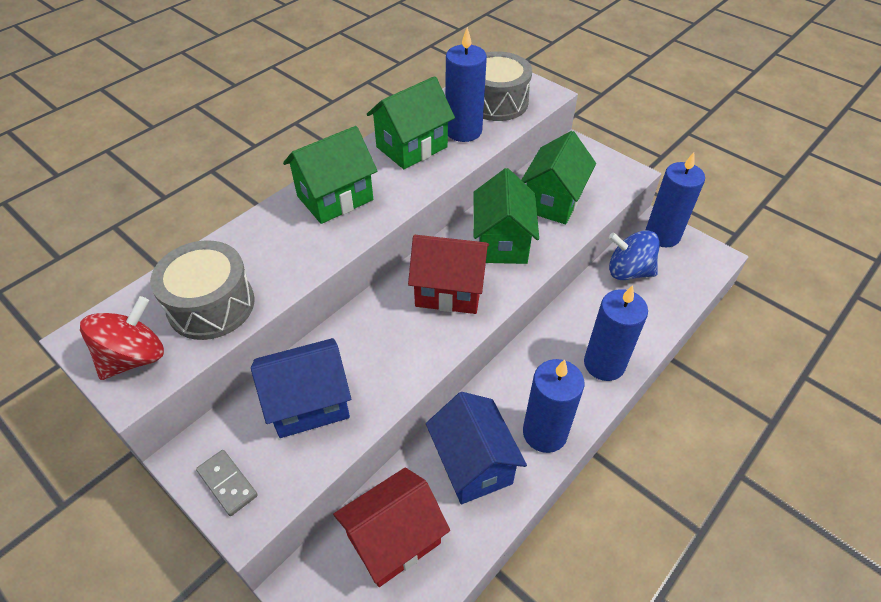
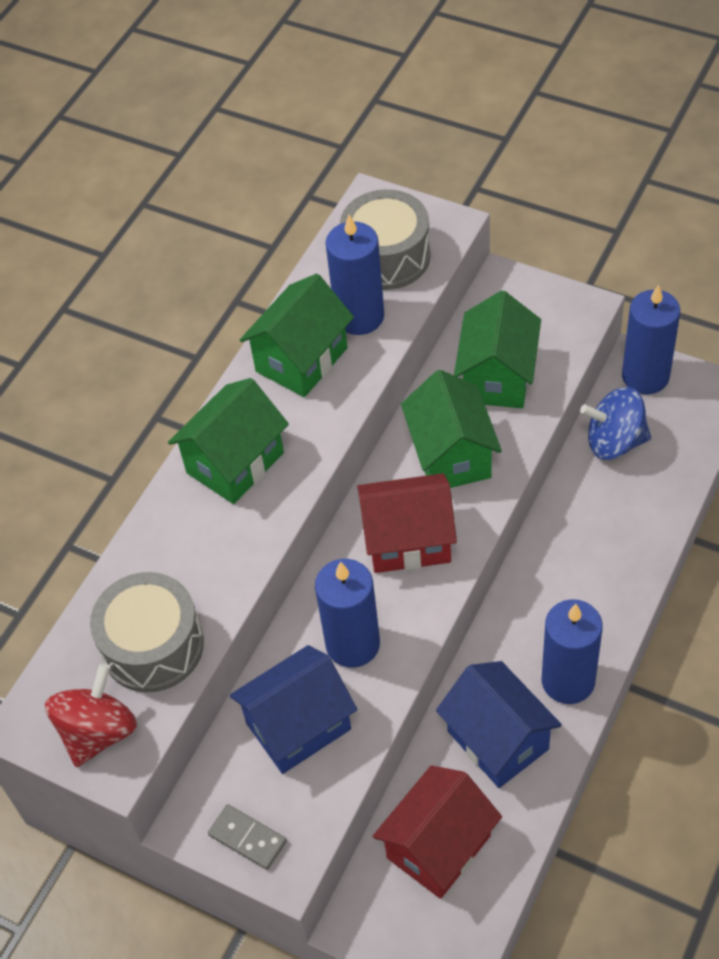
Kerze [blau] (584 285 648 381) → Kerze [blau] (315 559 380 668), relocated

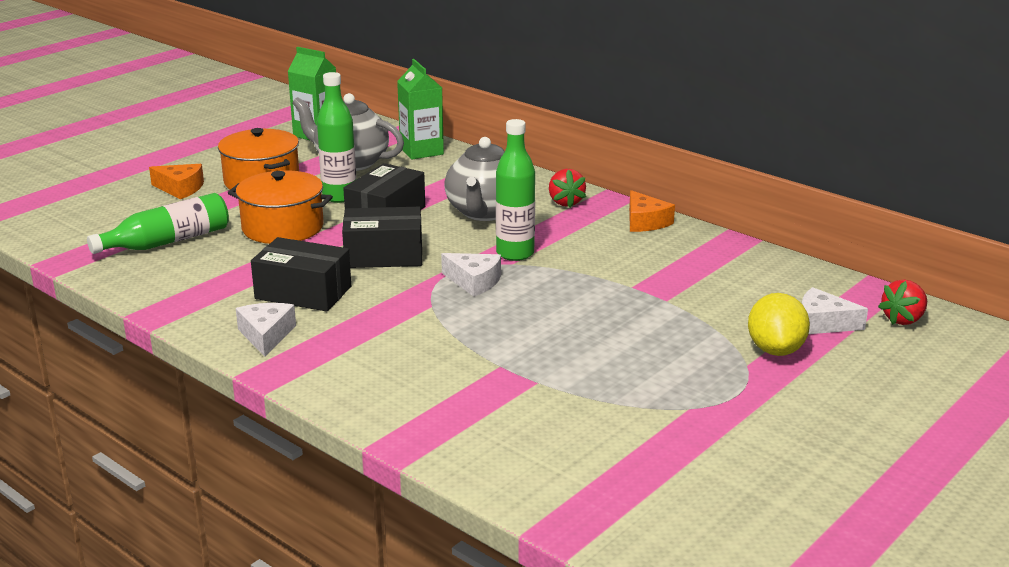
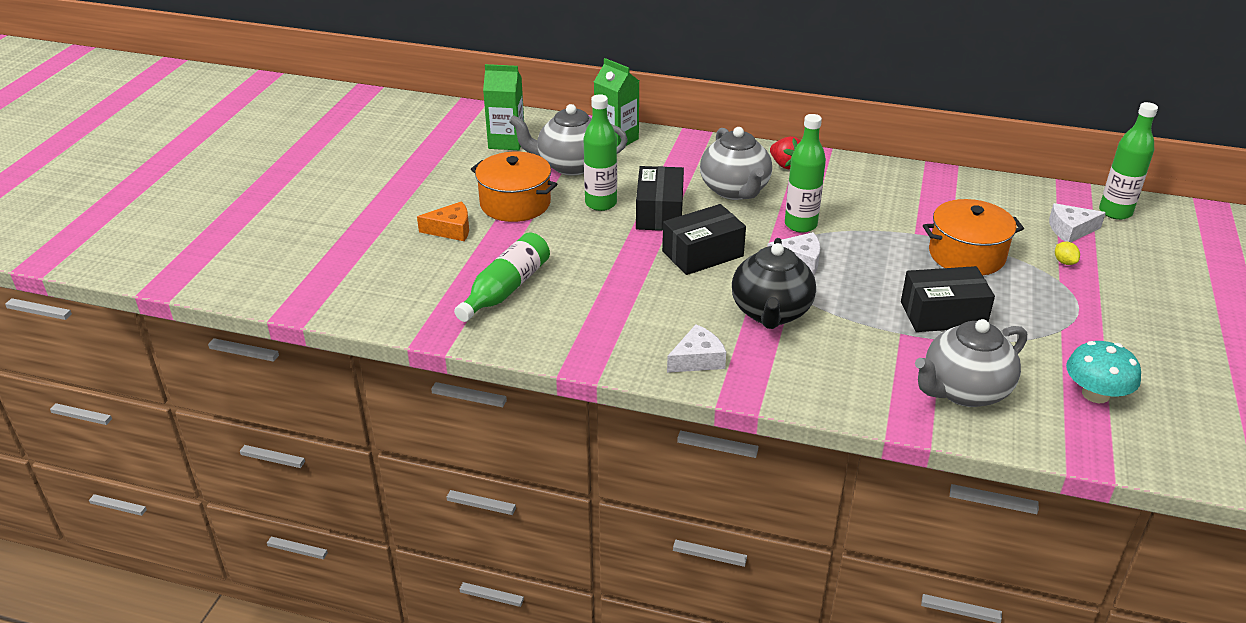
Kochtopf [orange] (228 170 333 244) → Kochtopf [orange] (923 199 1024 276), relocated
Käse [weiß] (236 303 296 357) → Käse [weiß] (667 324 726 373), 90 degrees clockwise
Schachtel [schwarz] (251 237 351 312) → Schachtel [schwarz] (901 266 995 332), relocated
Käse [orange] (629 190 675 232) → -
Zitrone [gelb] (748 293 810 356) → Zitrone [gelb] (1055 242 1080 265), x0.47
Erdbeere [rot] (878 279 927 325) → Flasche [grün] (1099 102 1158 220)
- → Teekanne [schwarz] (732 238 816 329)
- → Teekanne [grau] (915 319 1027 407)
- → Pilz [türkis] (1066 341 1141 403)

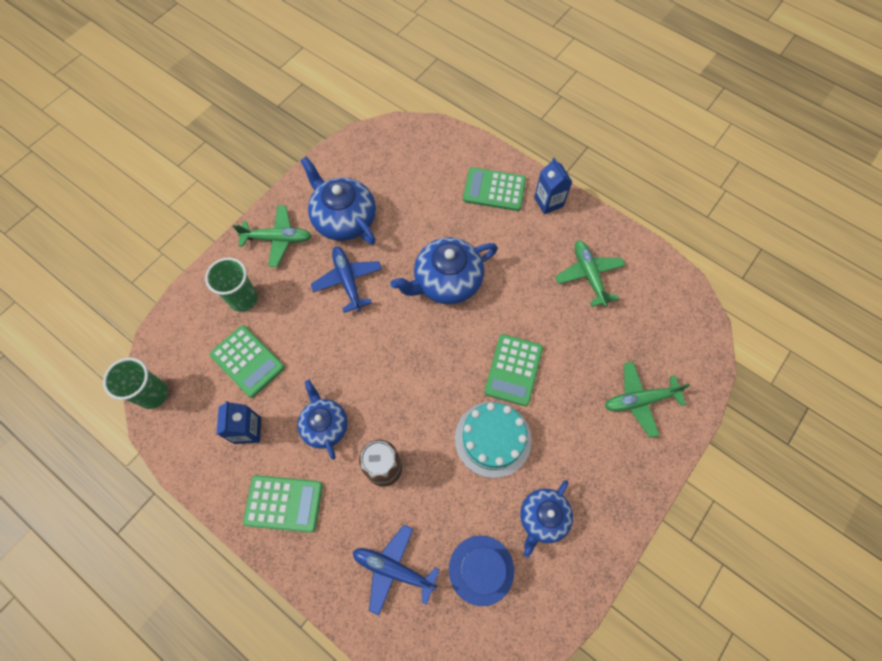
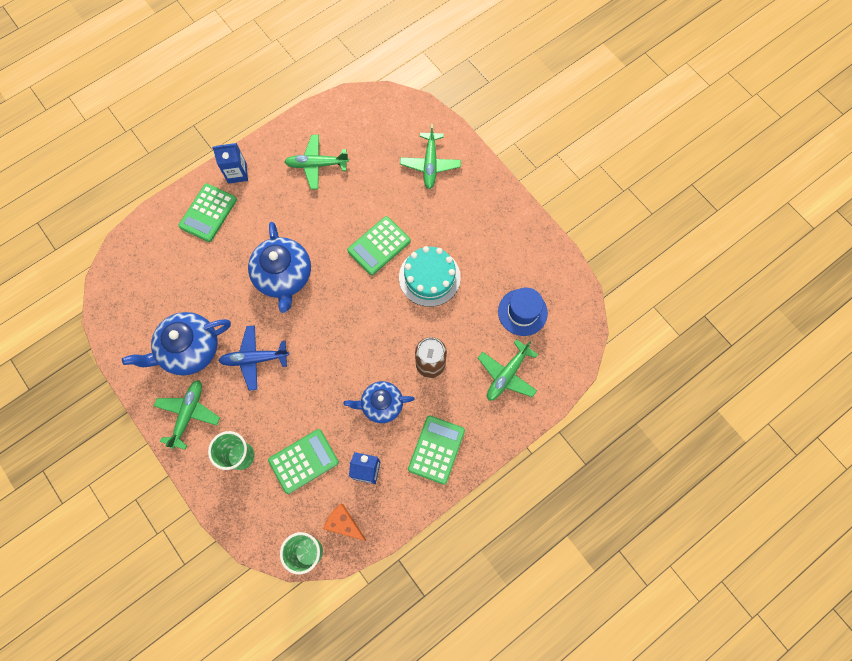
Flugzeug [blau] (353 525 440 615) → Flugzeug [grün] (478 339 538 400)
Taschenrechner [grün] (484 334 543 406) → Taschenrechner [grün] (347 216 411 275), 105 degrees clockwise
Teekanne [blau] (520 480 573 557) → -
- → Käse [orange] (323 504 367 541)

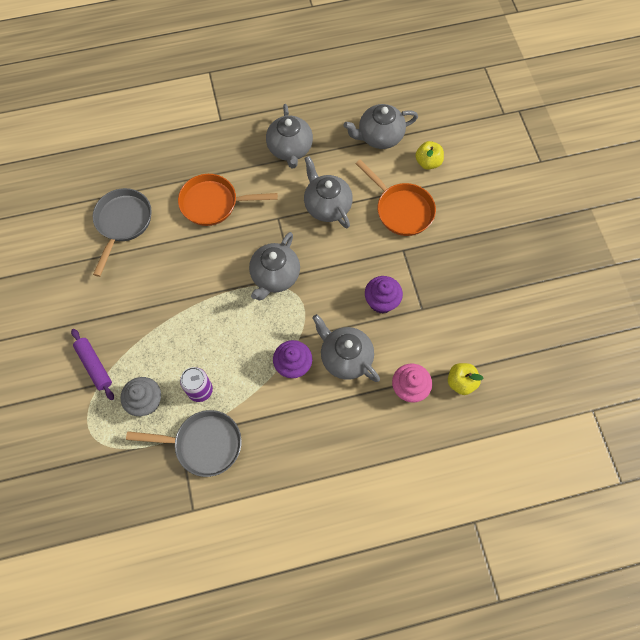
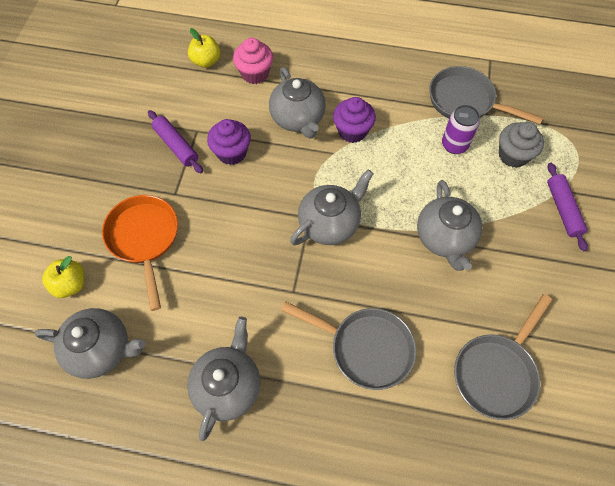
Pfanne [orange] (178 174 278 226) → Pfanne [grau] (281 301 416 390)
Teekanne [grau] (304 156 353 228) → Teekanne [grau] (417 180 482 271), relocated
- → Nudelholz [lila] (148 110 203 174)

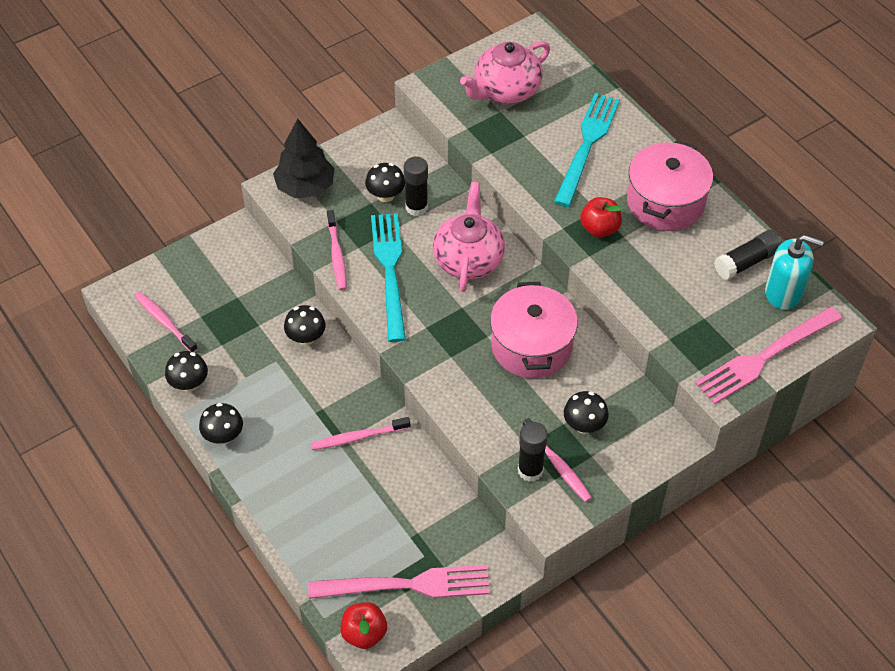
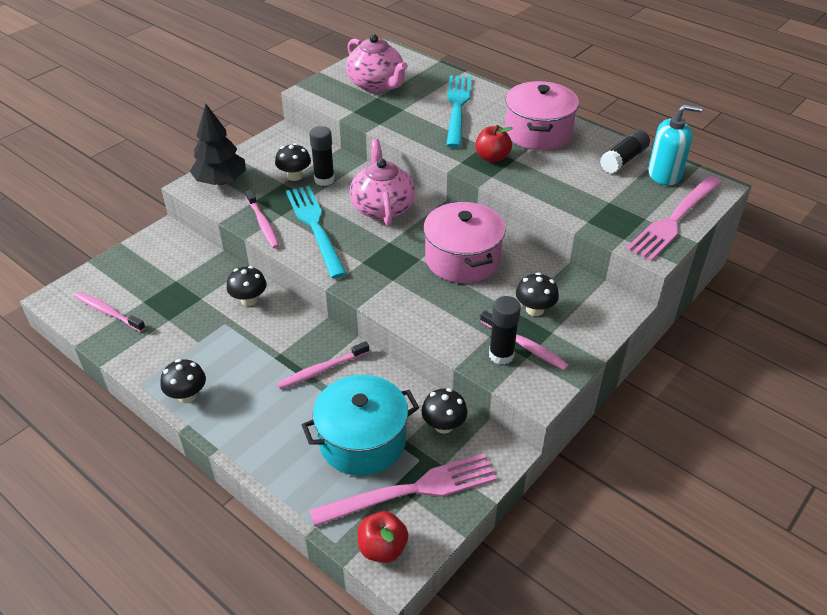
Pilz [schwarz] (165 351 208 392) → Pilz [schwarz] (421 388 468 433), relocated
Teekanne [rosa] (460 41 550 104) → Teekanne [rosa] (346 34 408 92), 75 degrees counterclockwise
- → Kochtopf [türkis] (302 375 419 476)

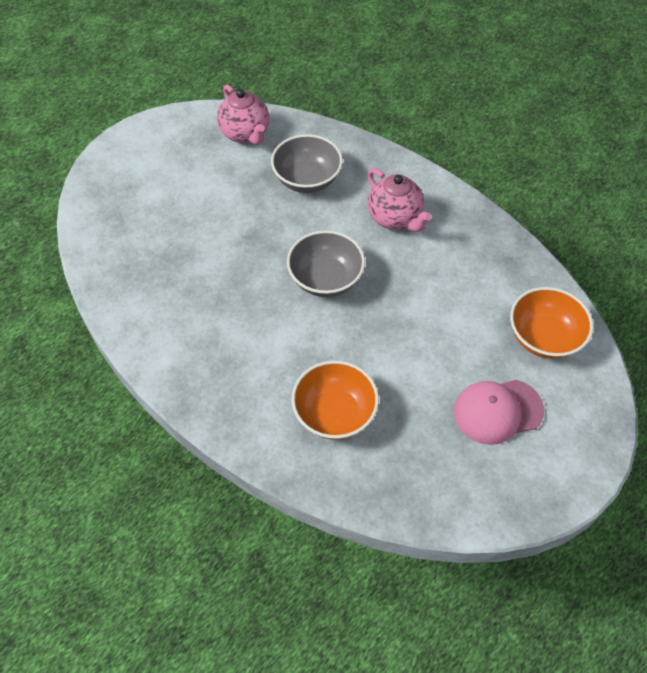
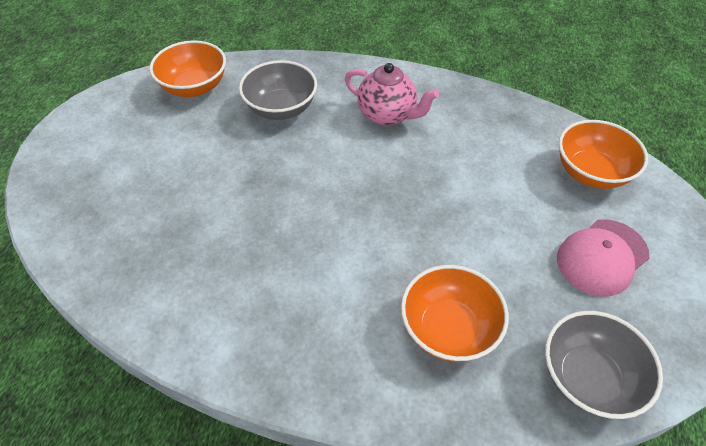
Teekanne [rosa] (217 85 269 145) → Schüssel [orange] (149 40 226 97)
Schüssel [grau] (287 230 365 297) → Schüssel [grau] (545 311 663 419), relocated

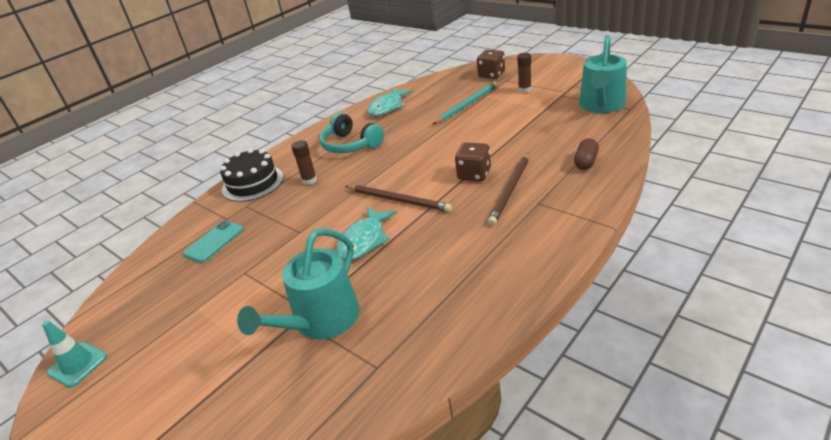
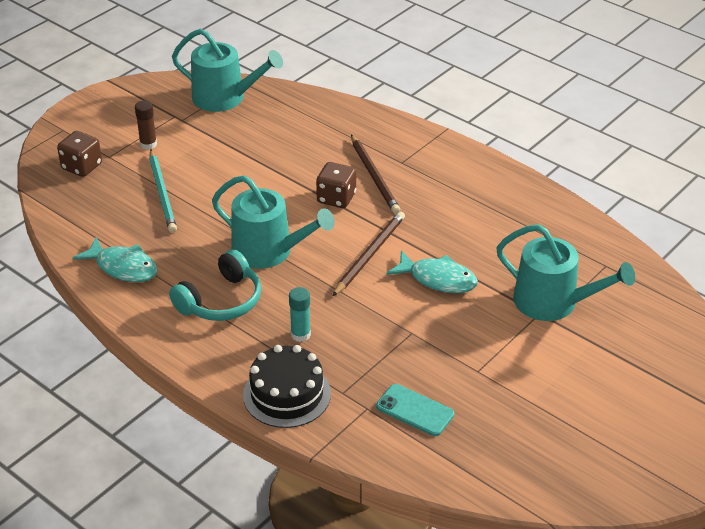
Leitkegel [türkis] (42 320 107 388) → -
Klebestift [braun] (291 140 317 185) → Klebestift [türkis] (289 287 311 342)
Bleistift [türkis] (433 82 498 124) → Bleistift [türkis] (149 150 177 233), 150 degrees counterclockwise
Bleistift [braun] (488 153 529 226) → Bleistift [braun] (351 134 400 214), 45 degrees clockwise
Kapsel [braun] (574 138 599 170) → -
- → Gießkanne [türkis] (212 175 335 269)

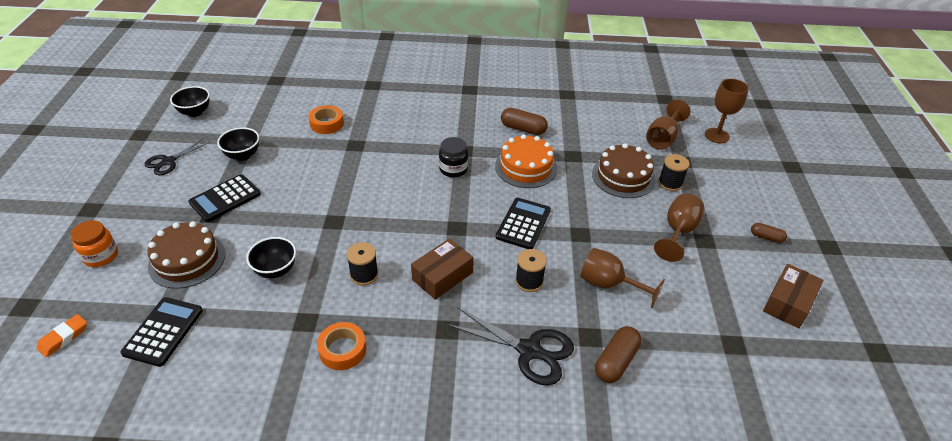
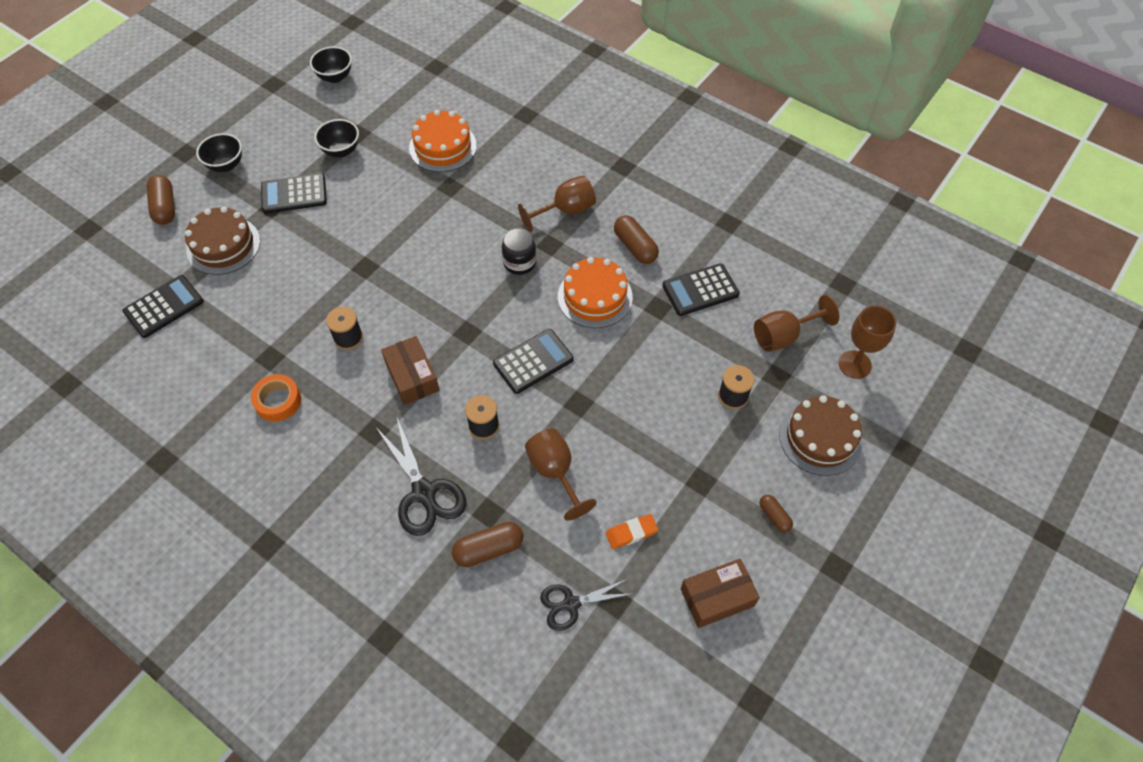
Radiergummi [orange] (36 314 87 357) → Radiergummi [orange] (606 514 658 549), relocated
Einmachglas [orange] (71 220 118 267) → Kapsel [braun] (147 175 175 225)
Schere [schwarz] (145 138 210 175) → Schere [schwarz] (540 579 631 631), relocated
Schüssel [schwarz] (246 237 296 278) → Schüssel [schwarz] (196 133 242 172), relocated
Klebeband [orange] (308 105 344 134) → Kuchen [orange] (409 110 477 172)
Schachtel [braun] (411 238 473 300) → Schachtel [braun] (381 336 440 405), 75 degrees clockwise
Kuchen [braun] (592 143 656 198) → Kuchen [braun] (779 395 862 476), relocated
Kelch [braun] (654 194 704 262) → Kelch [braun] (518 175 596 232), relocated
- → Taschenrechner [schwarz] (662 263 740 316)

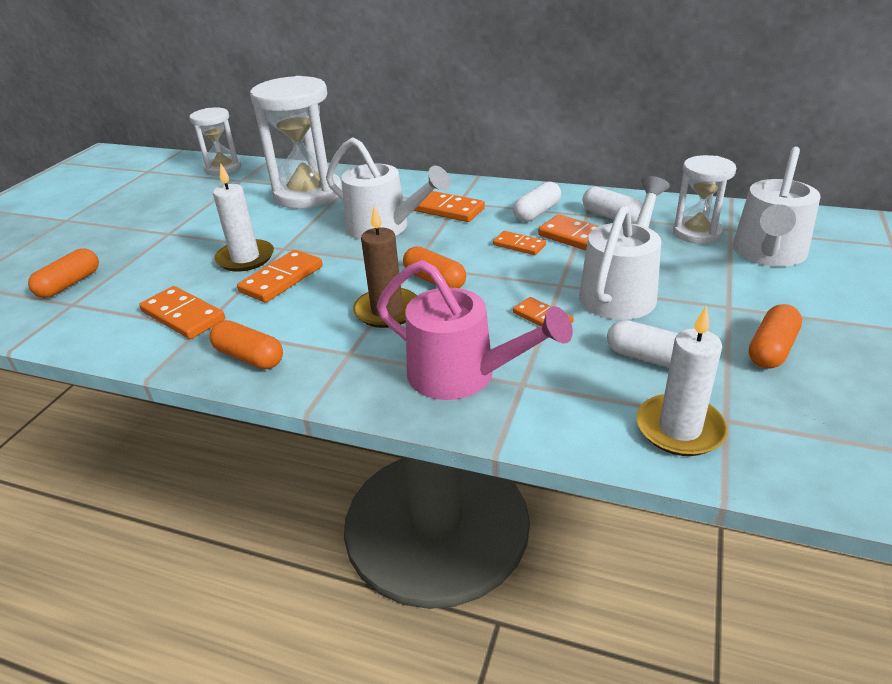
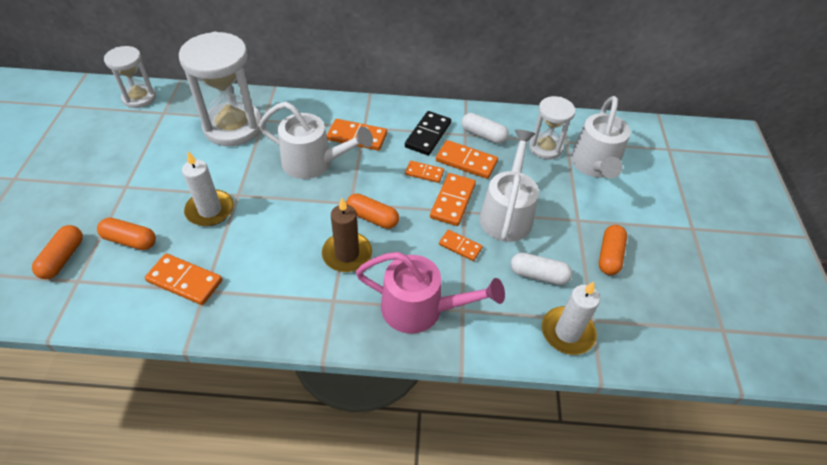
Kapsel [orange] (209 320 283 369) → Kapsel [orange] (97 218 156 250), relocated
Dominostein [orange] (237 250 323 303) → Dominostein [orange] (430 173 476 226), relocated
Kapsel [weiß] (513 182 561 222) → Dominostein [schwarz] (405 111 451 156)

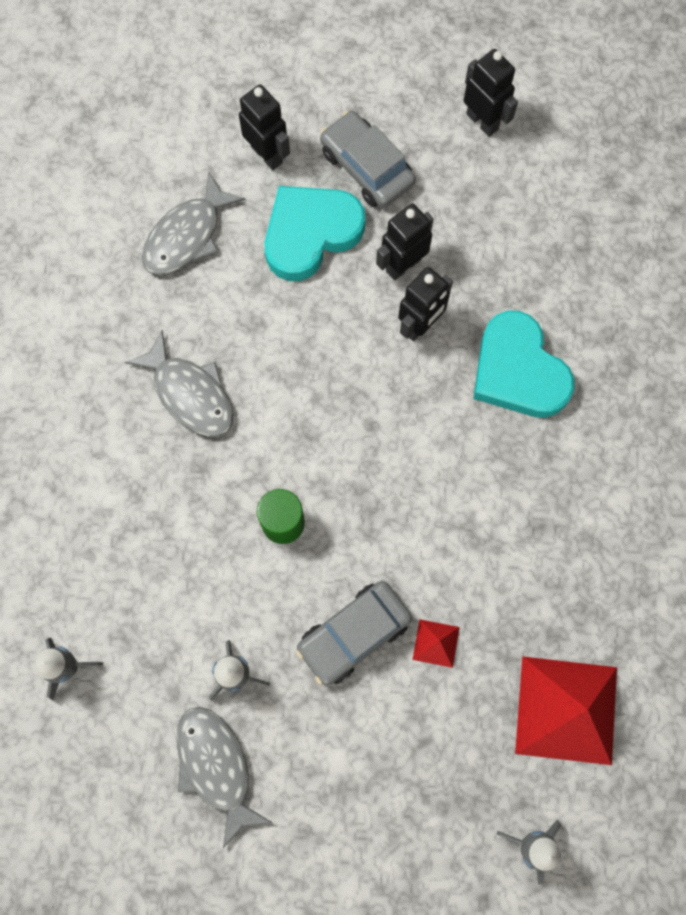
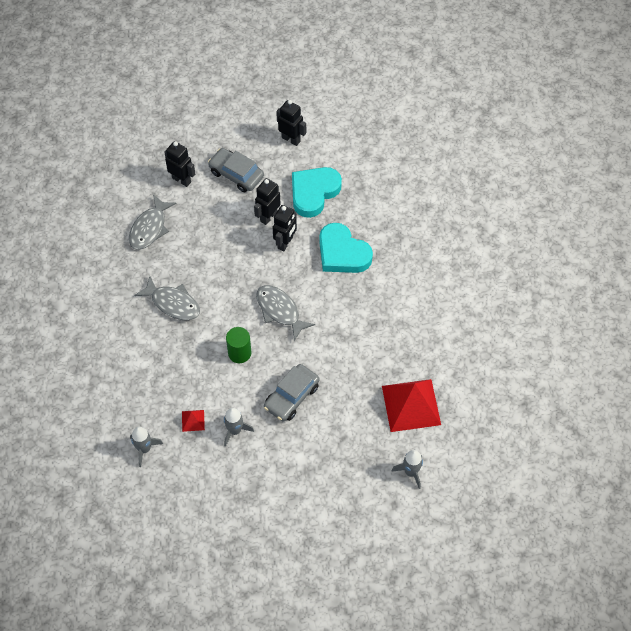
Fisch [grau] (176 707 273 848) → Fisch [grau] (256 285 315 341), relocated
Herz [türkis] (265 186 365 281) → Herz [türkis] (292 167 342 218), relocated
Pyramide [rot] (412 619 460 668) → Pyramide [rot] (182 410 205 432), relocated

